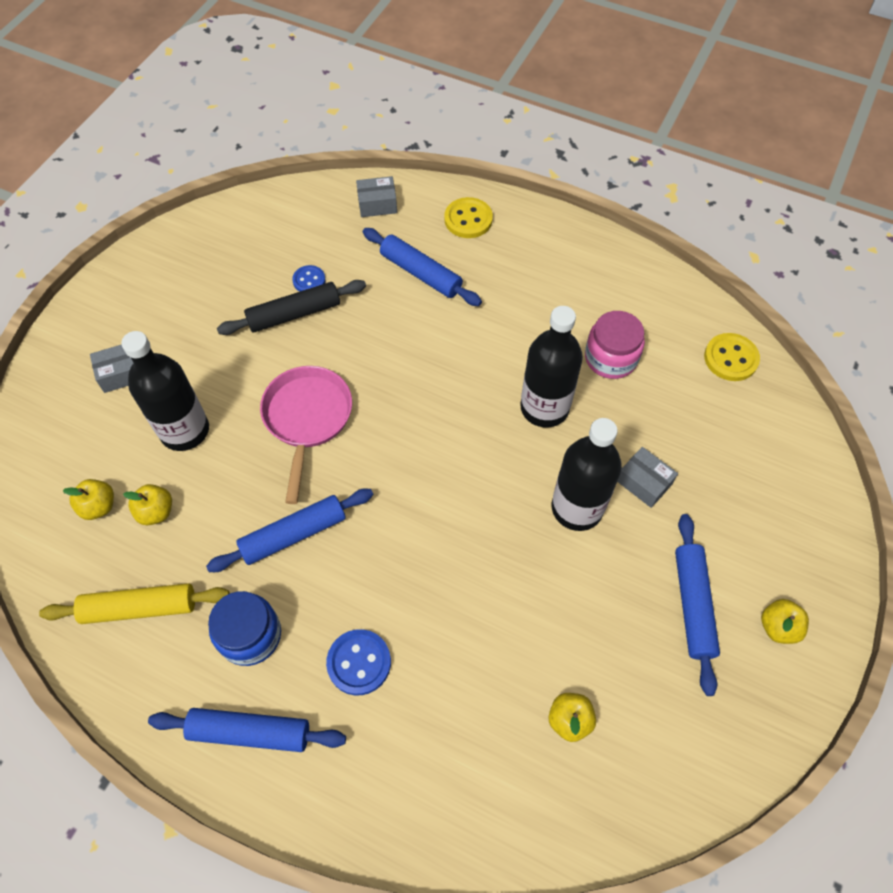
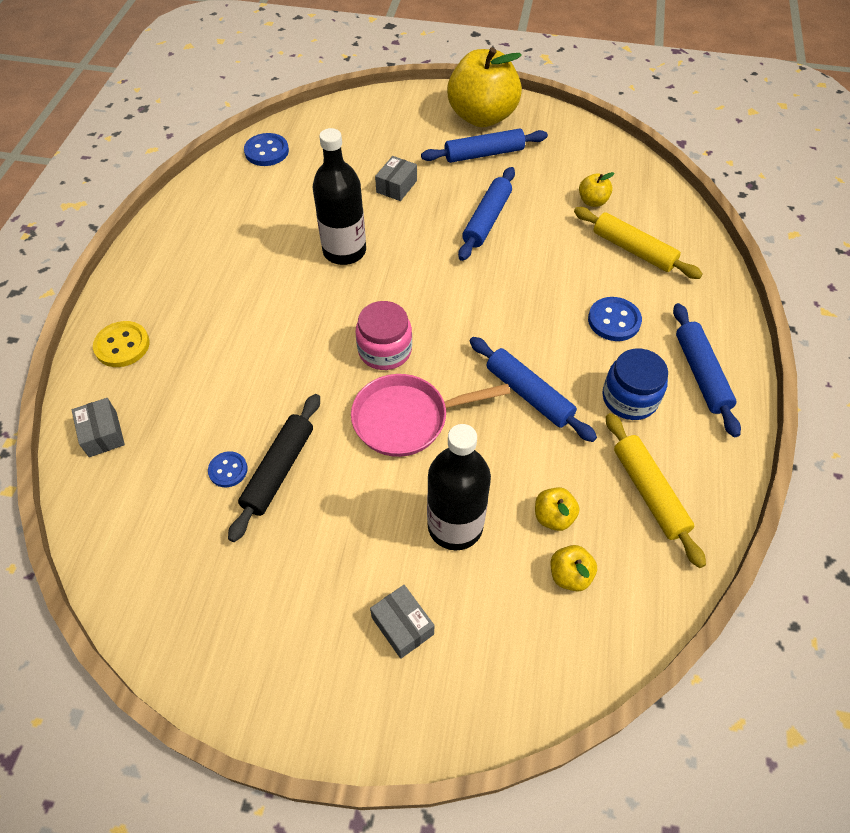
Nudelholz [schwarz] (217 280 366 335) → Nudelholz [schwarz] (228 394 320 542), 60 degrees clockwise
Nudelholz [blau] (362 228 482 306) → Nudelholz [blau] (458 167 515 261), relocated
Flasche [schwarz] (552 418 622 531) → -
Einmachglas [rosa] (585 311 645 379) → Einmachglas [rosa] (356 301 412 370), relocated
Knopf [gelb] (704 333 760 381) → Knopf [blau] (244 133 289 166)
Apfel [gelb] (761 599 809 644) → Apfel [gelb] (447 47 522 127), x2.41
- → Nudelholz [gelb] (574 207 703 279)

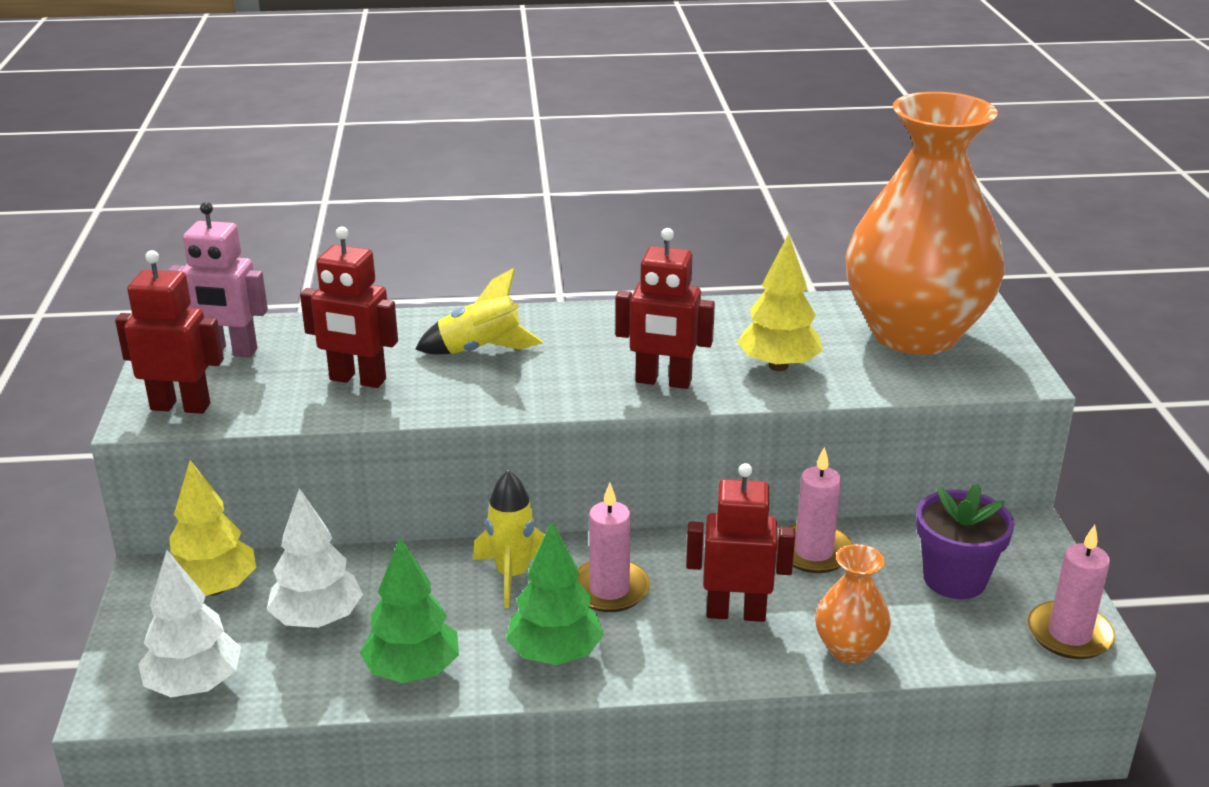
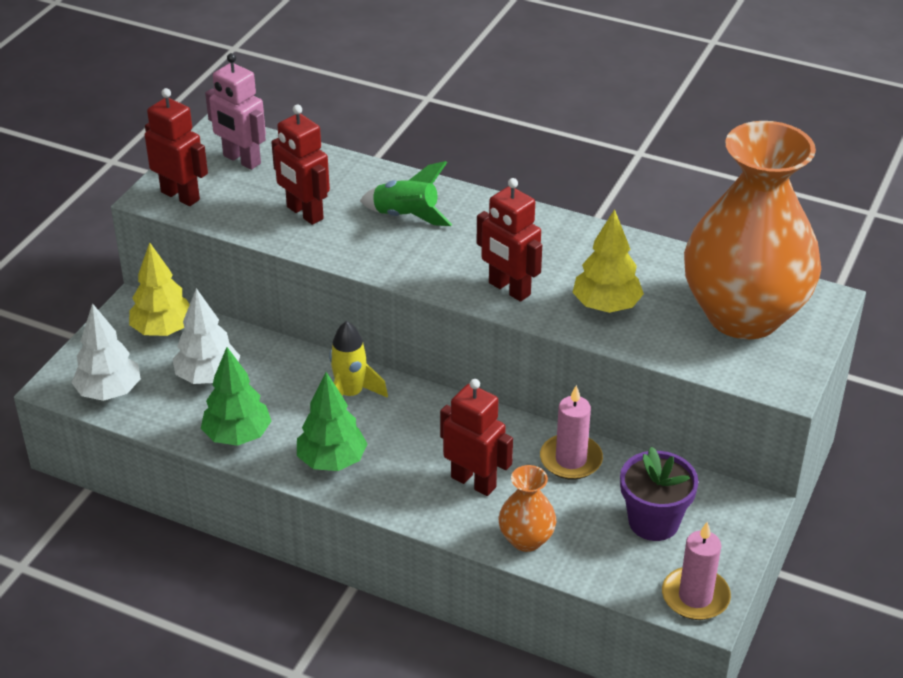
Rakete [gelb] (415 268 543 355) → Rakete [grün] (360 161 452 226)
Kerze [rosa] (577 483 650 612) → -

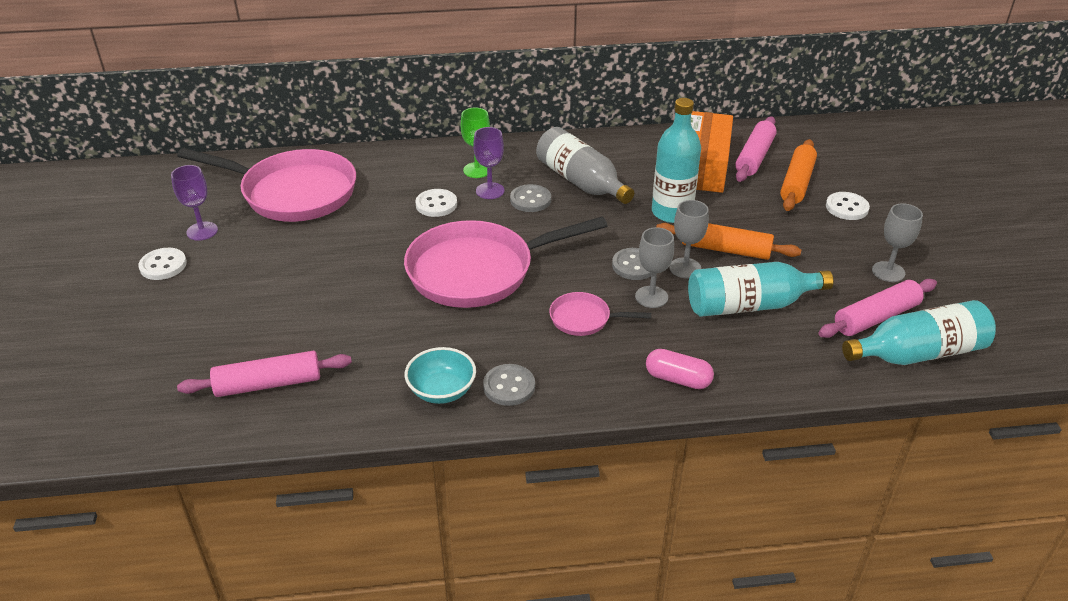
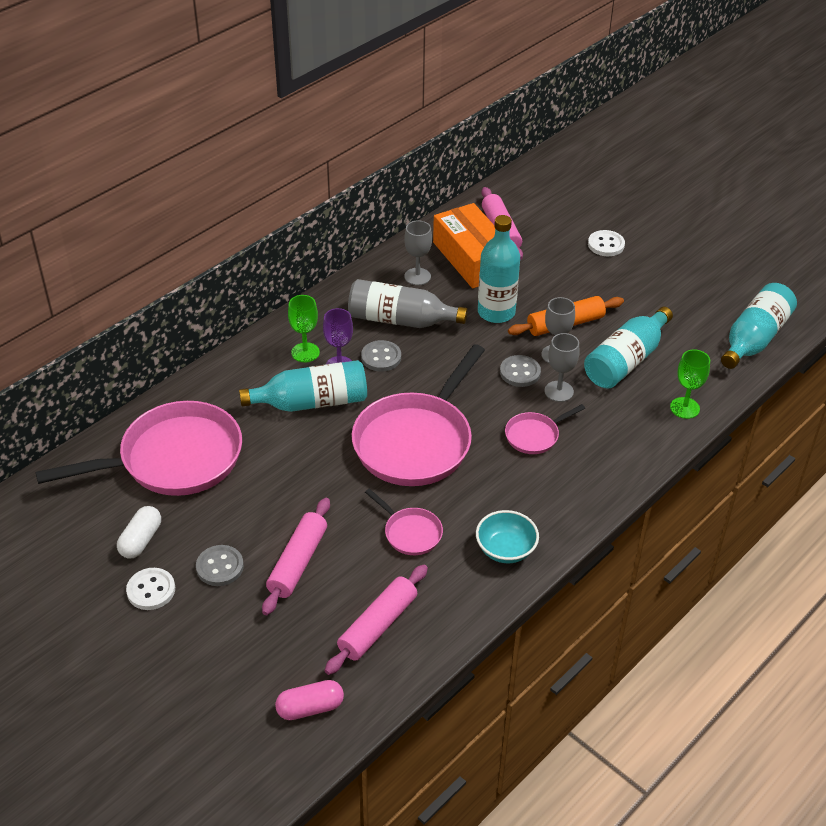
Kelch [lila] (171 165 218 241) → Kapsel [weiß] (117 506 161 558)
Knopf [weiß] (415 189 457 217) → Flasche [türkis] (239 360 367 412)
Knopf [grau] (483 364 535 406) → Knopf [grau] (196 545 244 586), relocated
Kapsel [rosa] (646 349 714 389) → Kapsel [rosa] (275 680 344 720), relocated
Nudelholz [orange] (780 139 817 211) → -
Nudelholz [rosa] (818 279 937 338) → Nudelholz [rosa] (262 498 330 615), relocated
Kelch [grau] (872 203 923 282) → Kelch [grau] (404 220 432 285), relocated
- → Pfanne [rosa] (365 489 443 555)
- → Kelch [grün] (670 350 710 419)

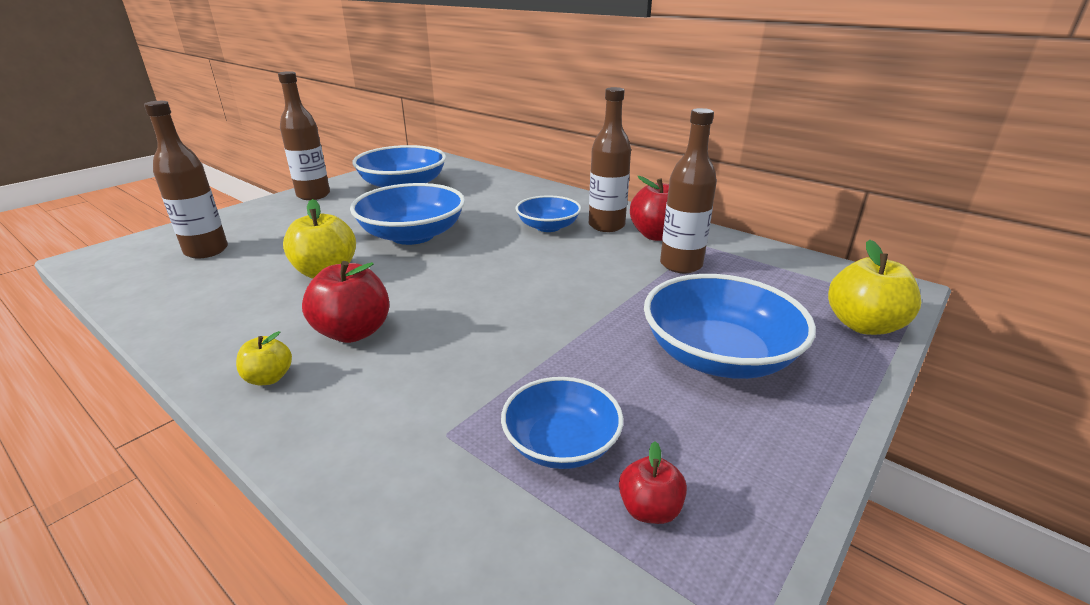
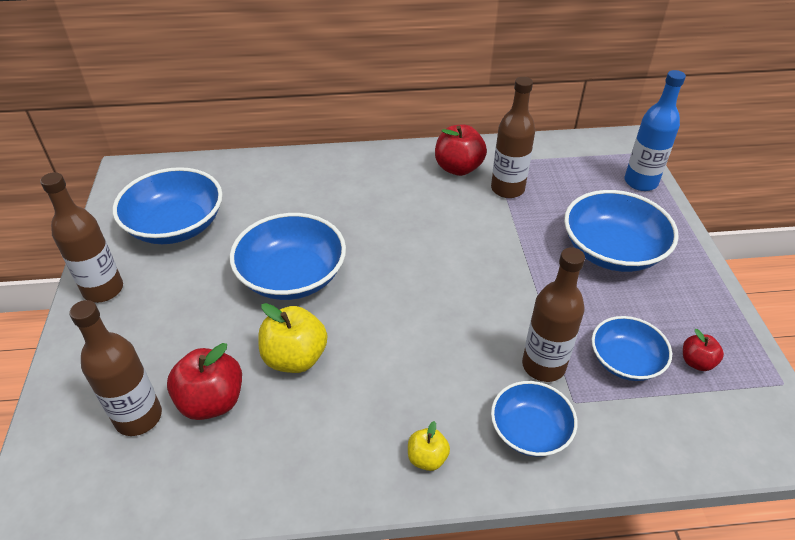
Apfel [rot] (302 261 389 343) → Apfel [rot] (167 343 242 420), relocated
Schüssel [blau] (516 195 581 232) → Schüssel [blau] (491 381 577 457), relocated
Flasche [braun] (589 87 631 232) → Flasche [braun] (522 248 585 382), relocated
Apfel [gelb] (828 240 921 335) → Flasche [blau] (625 70 686 191)

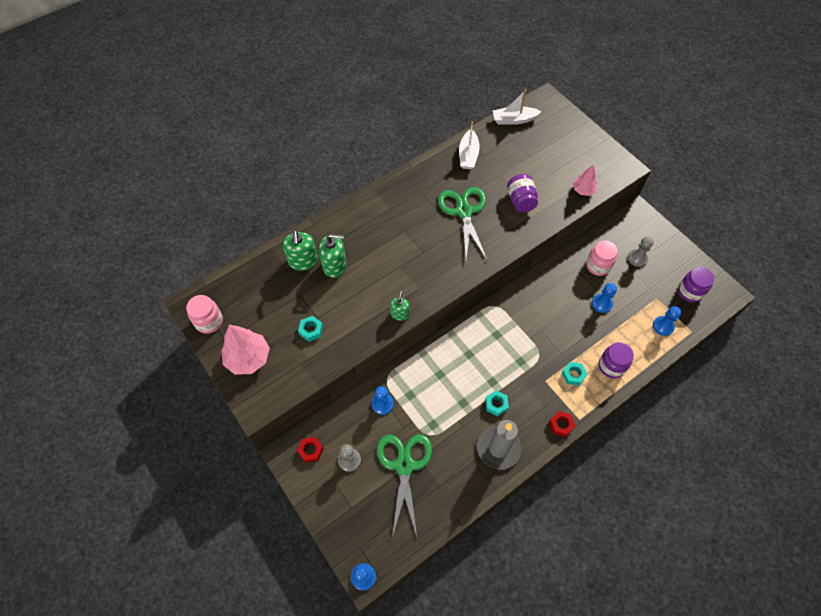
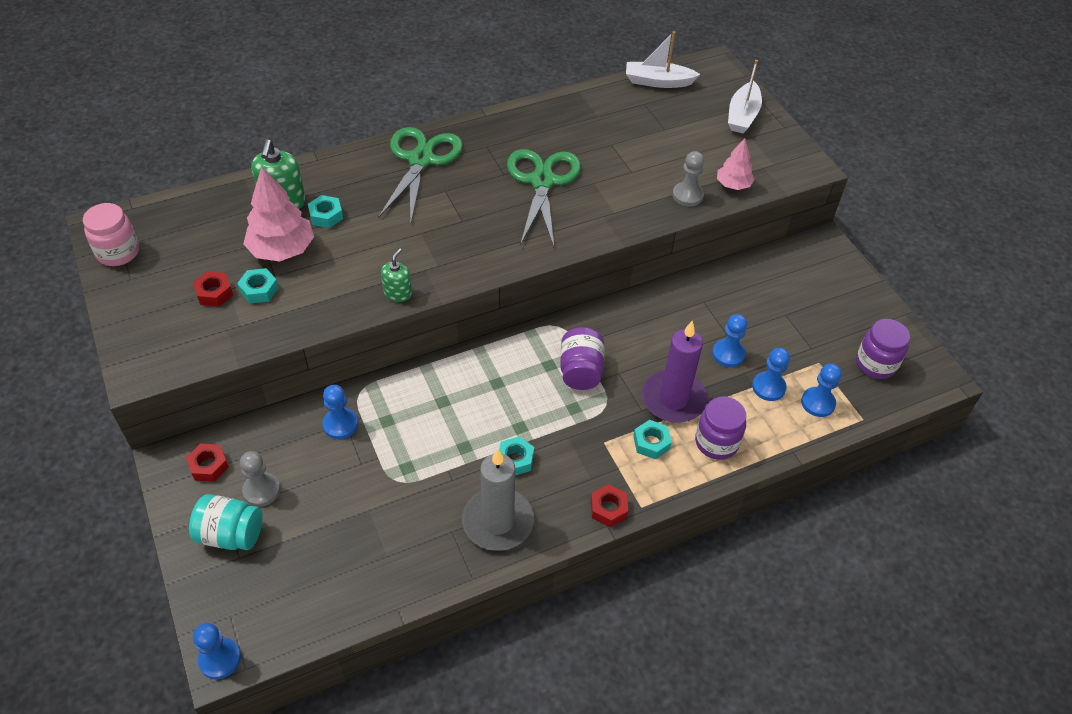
Baum [rosa] (221 325 270 375) → Baum [rosa] (243 167 314 262), relocated
Seifenspender [grün] (319 234 347 278) → Sechskantmutter [türkis] (308 195 343 228)
Schere [grün] (377 434 432 538) → Schere [grün] (378 127 463 222), relocated
Boot [weiß] (459 122 480 169) → Boot [weiß] (728 60 762 133), relocated
Einmachglas [lila] (507 174 538 212) → Einmachglas [lila] (560 327 604 390), relocated
Einmachglas [rosa] (586 240 618 276) → -
Bauer [grau] (628 237 654 267) → Bauer [grau] (672 151 704 206), relocated
- → Einmachglas [türkis] (189 494 262 550)
- → Sechskantmutter [rot] (193 272 233 307)
- → Kerze [lila] (642 321 707 423)
- → Bauer [blau] (752 348 790 401)

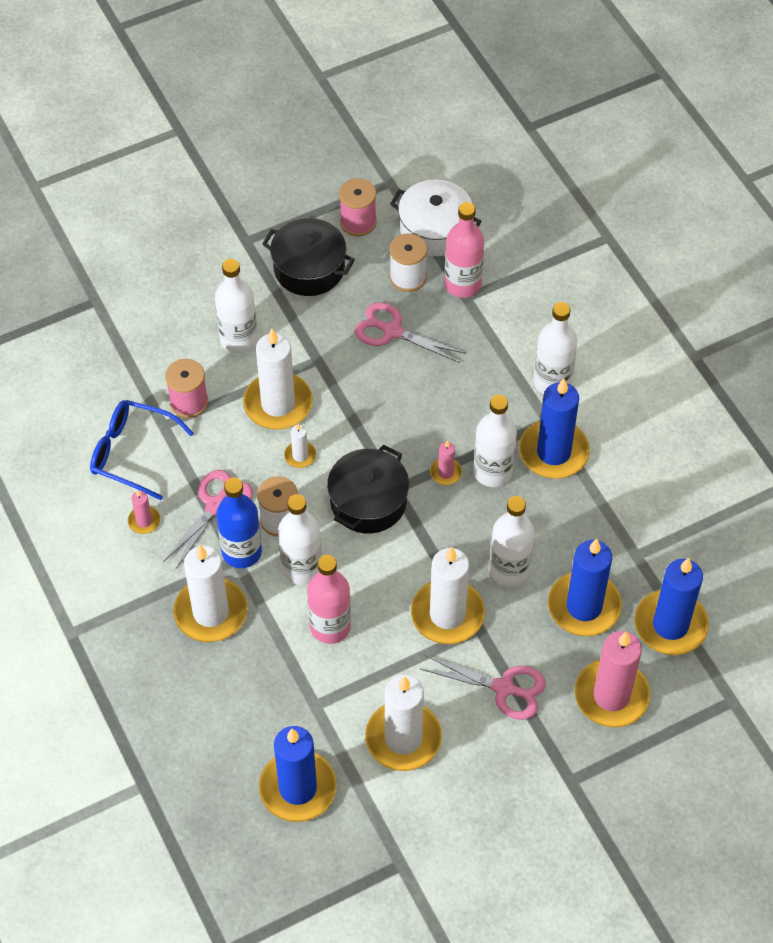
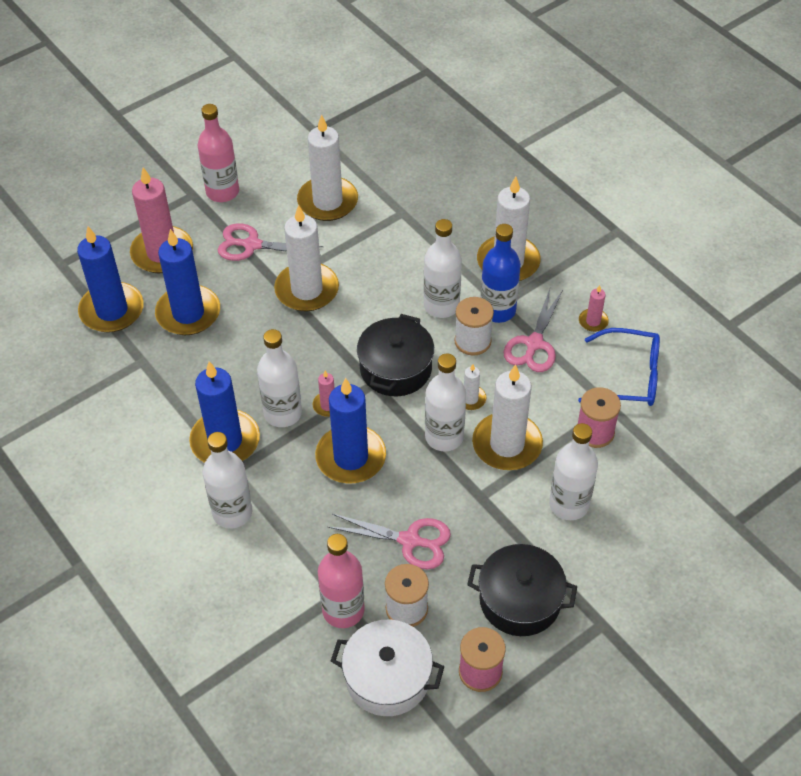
Kerze [blau] (259 726 337 822) → Kerze [blau] (315 378 386 484), relocated
Flasche [rosa] (307 555 351 644) → Flasche [rosa] (198 104 239 202), relocated
Flasche [weiß] (489 496 534 587) → Flasche [weiß] (425 353 466 451), relocated

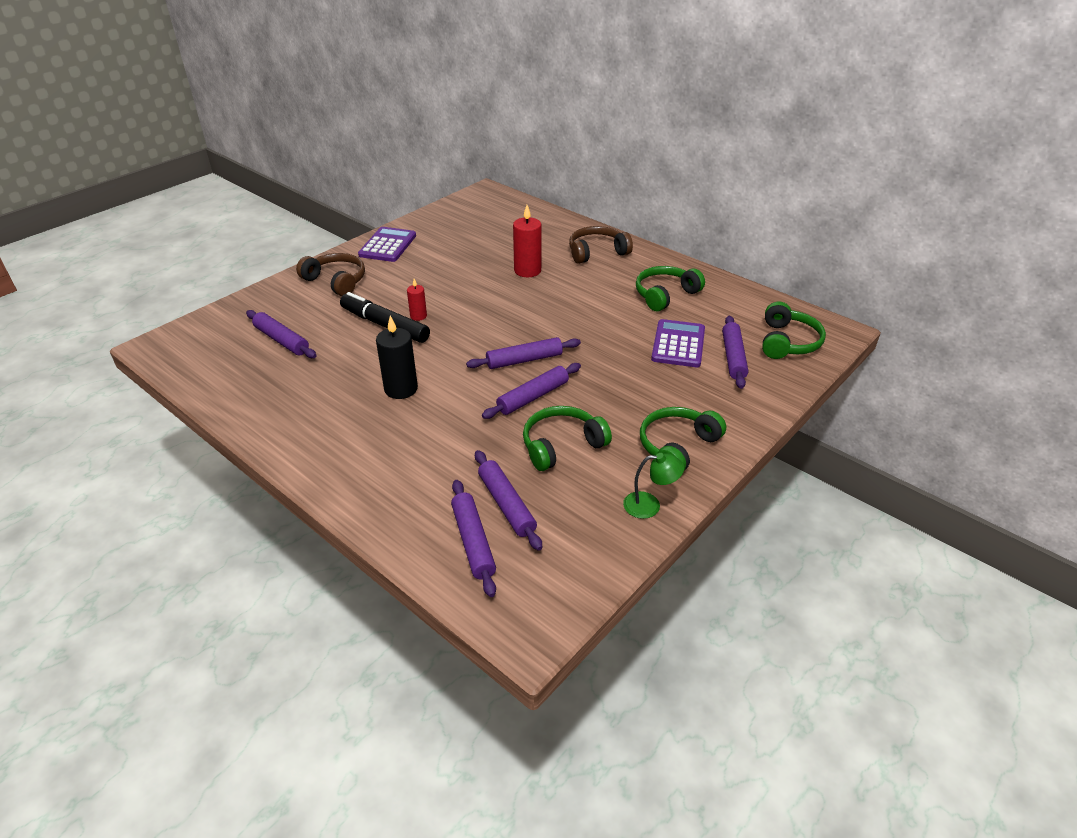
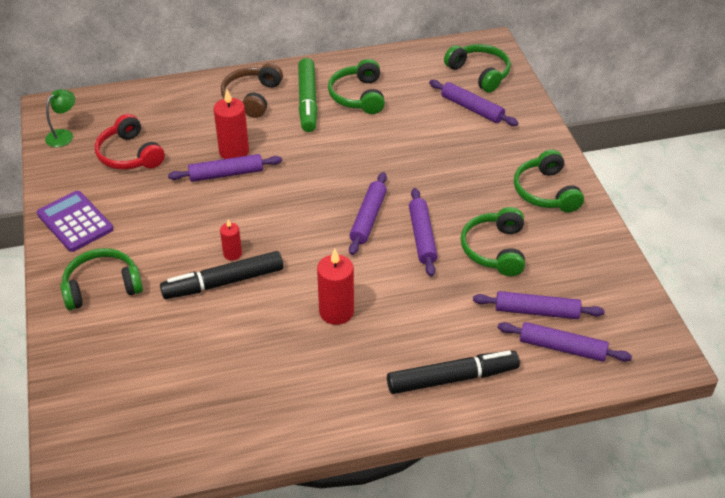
Nudelholz [lila] (246 310 316 358) → Nudelholz [lila] (168 154 282 182), relocated
Kopfhörer [braun] (296 253 365 296) → Kopfhörer [grün] (61 248 143 310)
Kerze [schwarz] (376 316 418 399) → Kerze [rot] (317 249 354 325)
Lampe [grün] (623 453 684 519) → Lampe [grün] (45 89 75 147), relocated
Taschenrechner [lila] (651 319 705 367) → -
- → Kopfhörer [rot] (95 114 165 170)
- → Filzstift [grün] (298 58 317 132)
- → Filzstift [schwarz] (387 350 520 394)

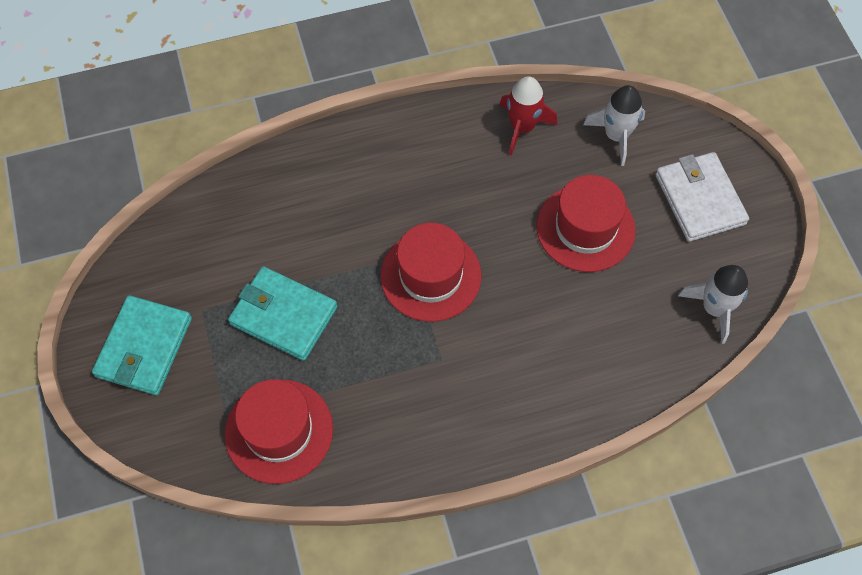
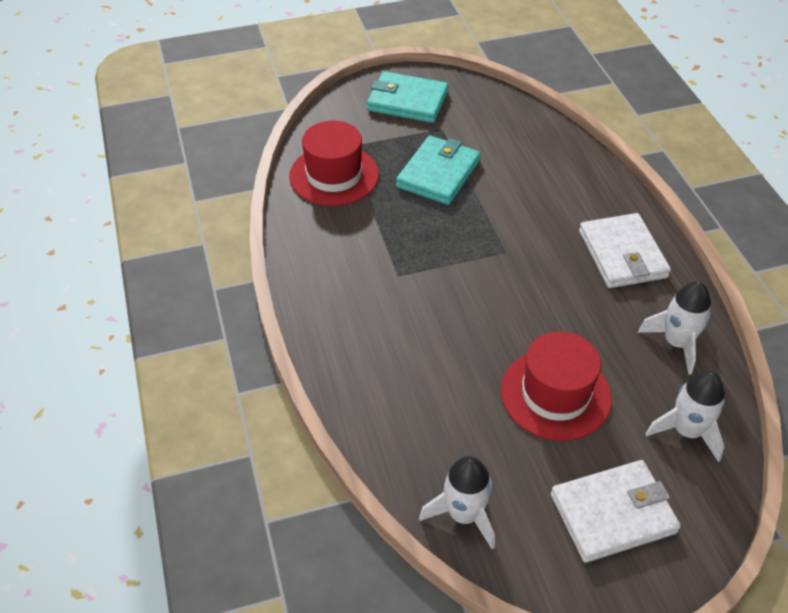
Hut [rot] (380 223 482 322) → -
Rakete [rot] (500 76 557 156) → Rakete [weiß] (638 281 711 375)
- → Geldbörse [weiß] (579 213 671 288)

